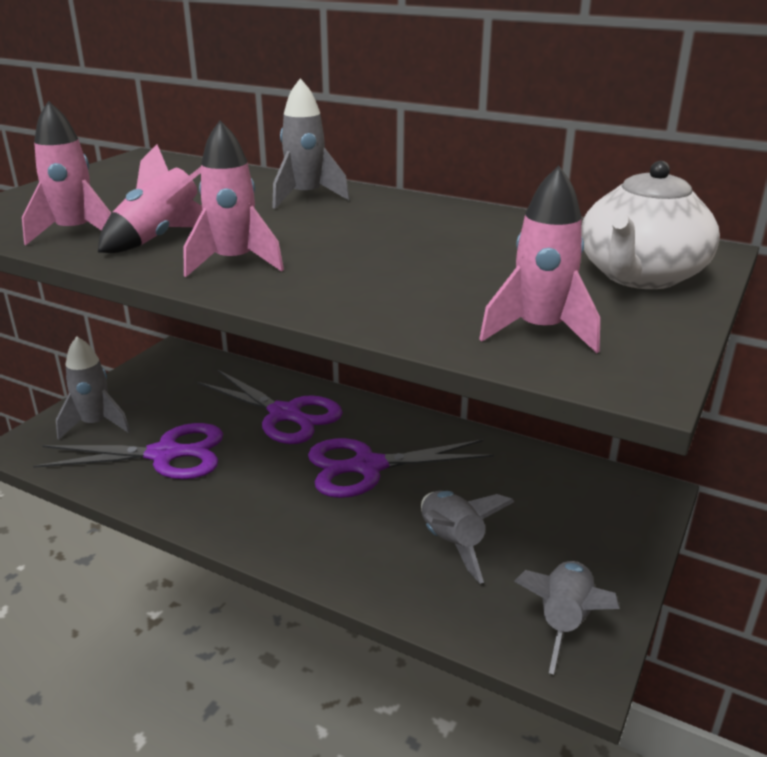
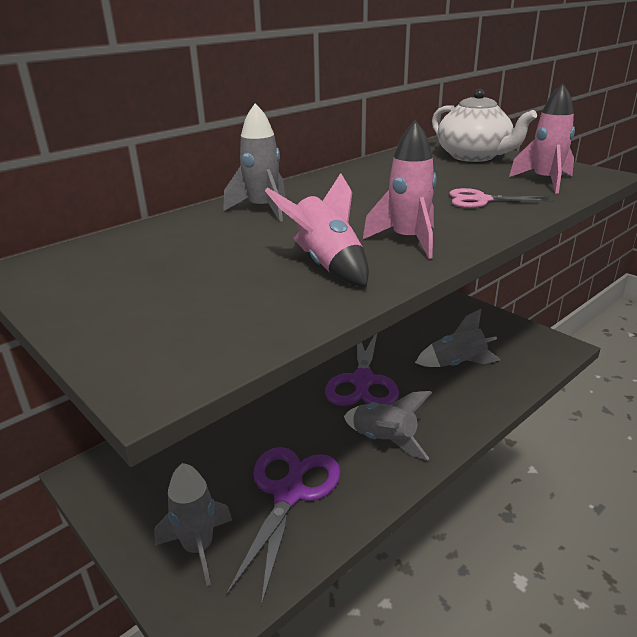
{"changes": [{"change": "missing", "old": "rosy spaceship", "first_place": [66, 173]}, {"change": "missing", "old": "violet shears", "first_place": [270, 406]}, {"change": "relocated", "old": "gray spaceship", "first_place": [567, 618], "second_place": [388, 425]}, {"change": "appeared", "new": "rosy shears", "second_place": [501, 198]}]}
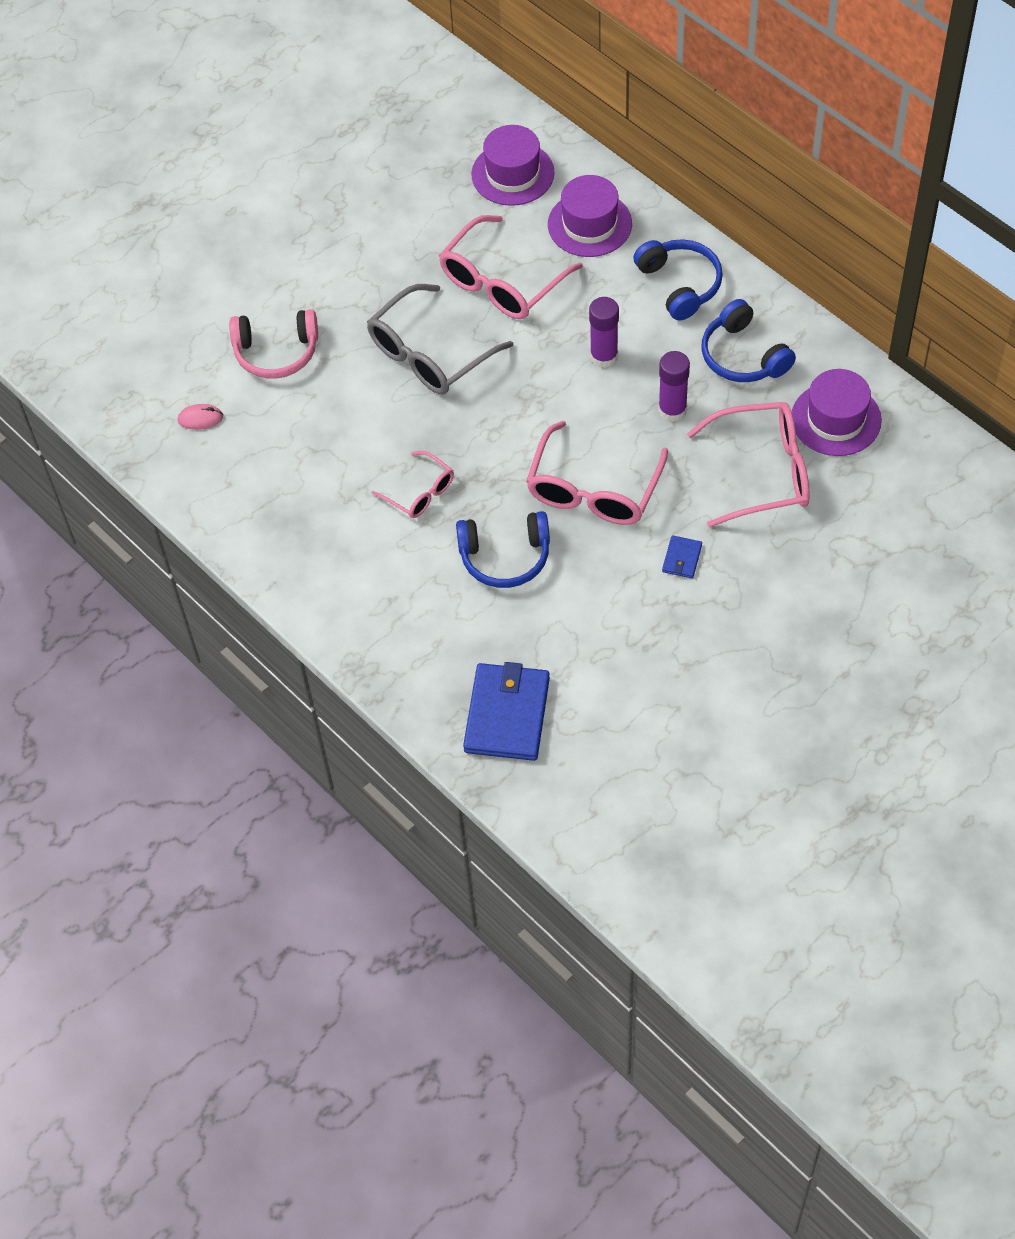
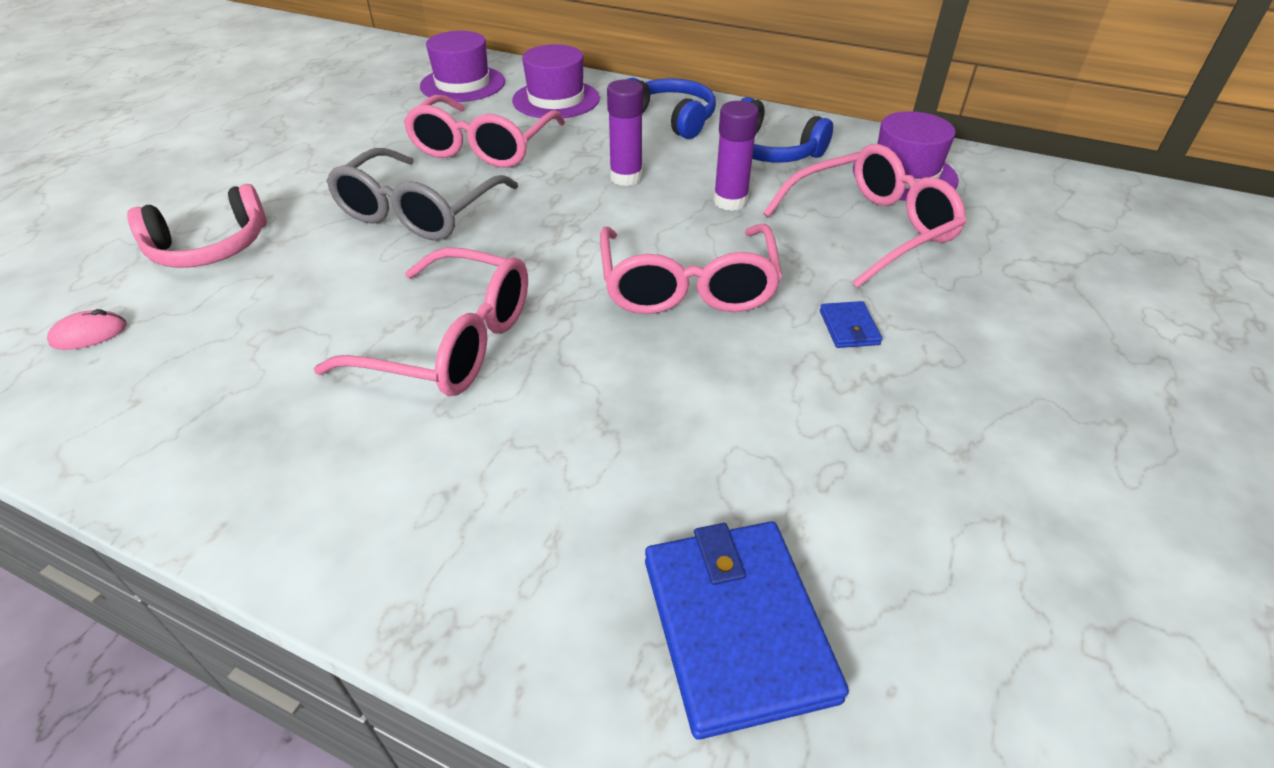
{"changes": [{"change": "size", "old": "rosy glasses", "first_place": [412, 484], "second_place": [421, 321], "factor": 1.79}, {"change": "missing", "old": "royal blue headphones", "first_place": [503, 549]}]}
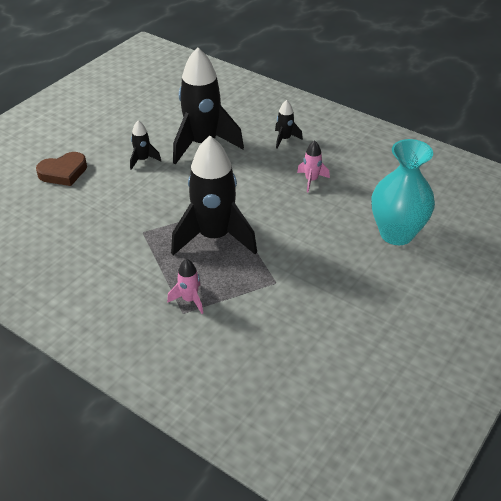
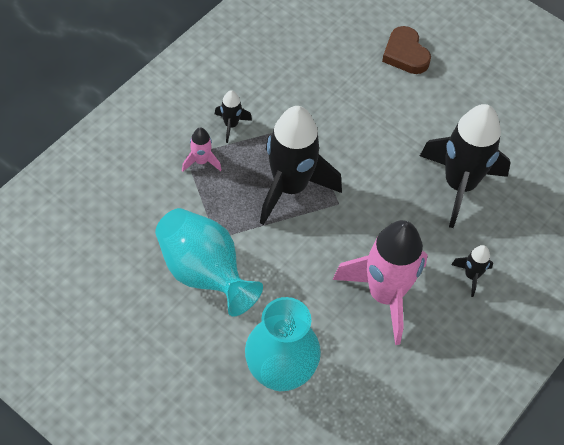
{"changes": [{"change": "relocated", "old": "jet-black spaceship", "first_place": [145, 145], "second_place": [233, 116]}, {"change": "size", "old": "rosy spaceship", "first_place": [313, 166], "second_place": [380, 282], "factor": 2.3}, {"change": "appeared", "new": "turquoise tall vase", "second_place": [209, 262]}]}
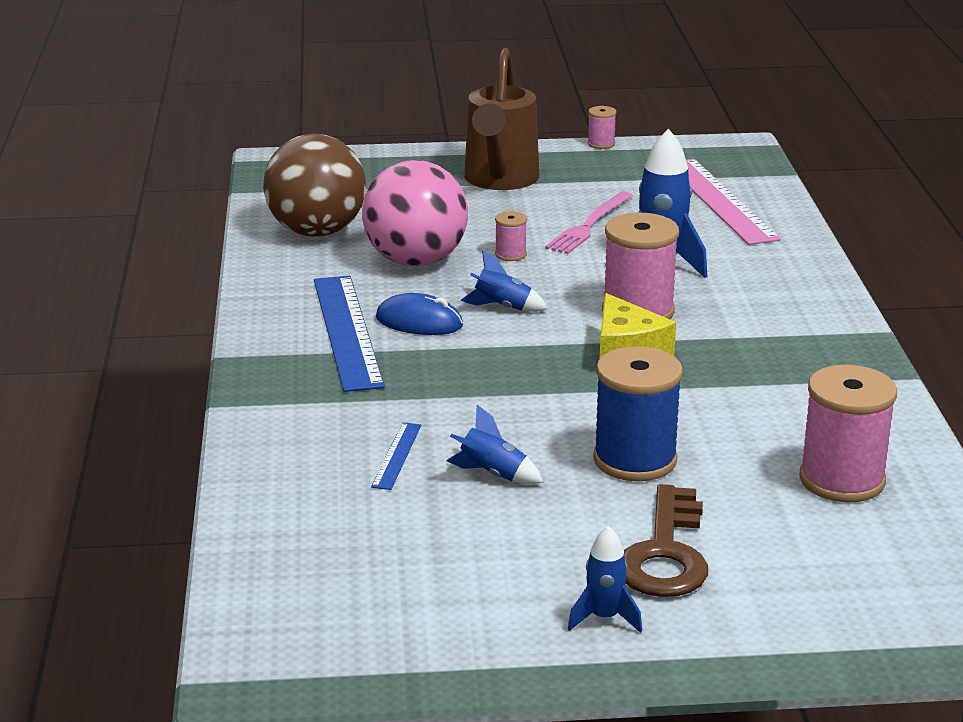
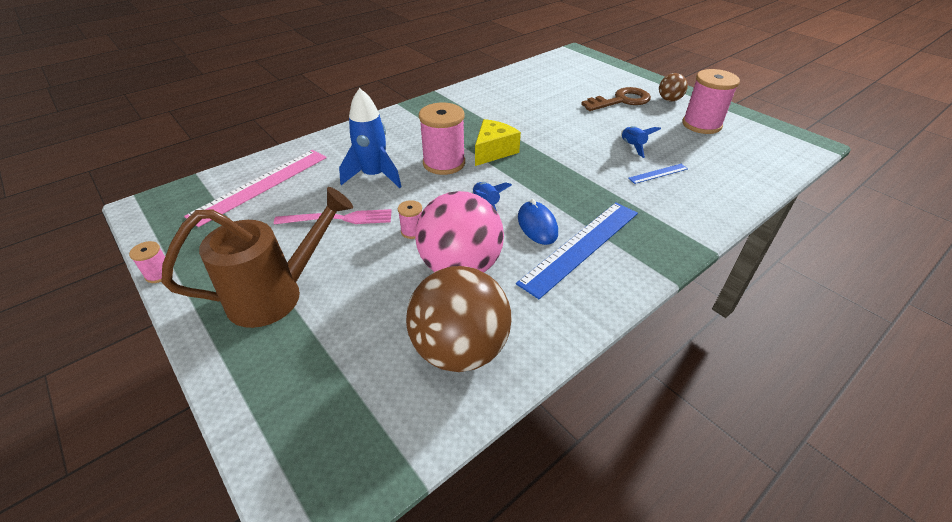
{"changes": [{"change": "exchanged", "old": "royal blue spaceship", "new": "russet play ball", "first_place": [605, 579], "second_place": [673, 87]}, {"change": "missing", "old": "royal blue spool", "first_place": [638, 413]}, {"change": "relocated", "old": "rosy spool", "first_place": [848, 433], "second_place": [711, 101]}]}
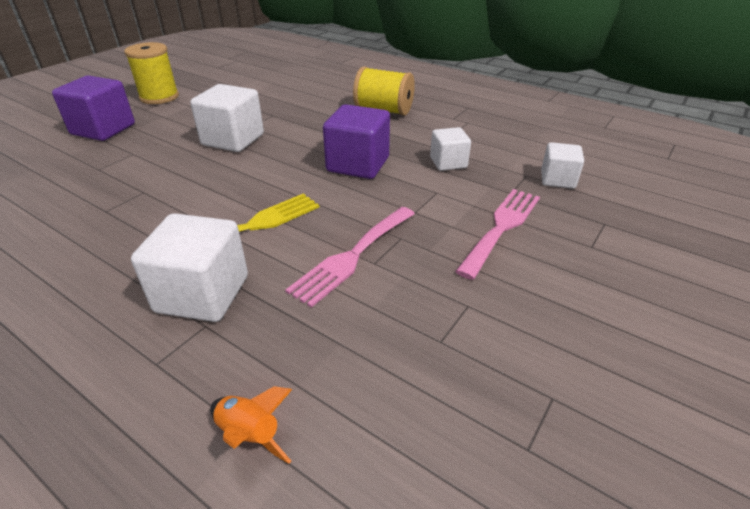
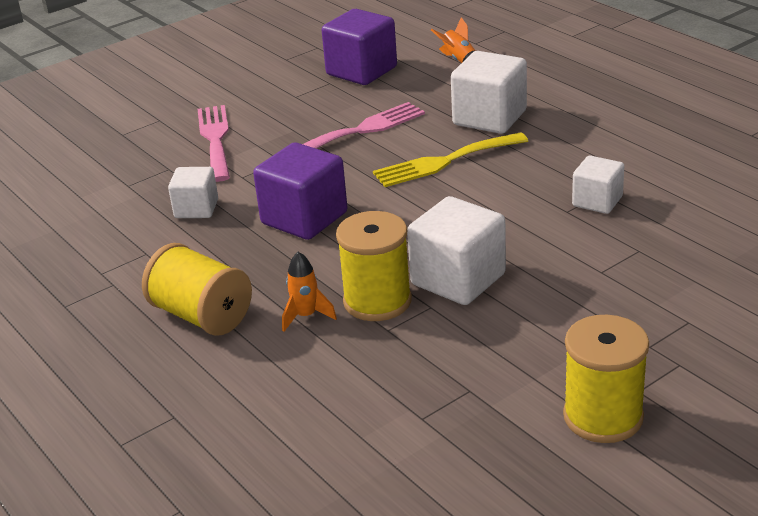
{"changes": [{"change": "relocated", "old": "violet cube", "first_place": [93, 108], "second_place": [359, 47]}, {"change": "spun", "old": "rosy dinner fork", "first_place": [497, 234], "second_place": [214, 143], "degrees": 120}, {"change": "relocated", "old": "snow-white cube", "first_place": [562, 165], "second_place": [598, 184]}, {"change": "appeared", "new": "orange-coloured spaceship", "second_place": [309, 292]}, {"change": "appeared", "new": "golden spool", "second_place": [374, 266]}]}
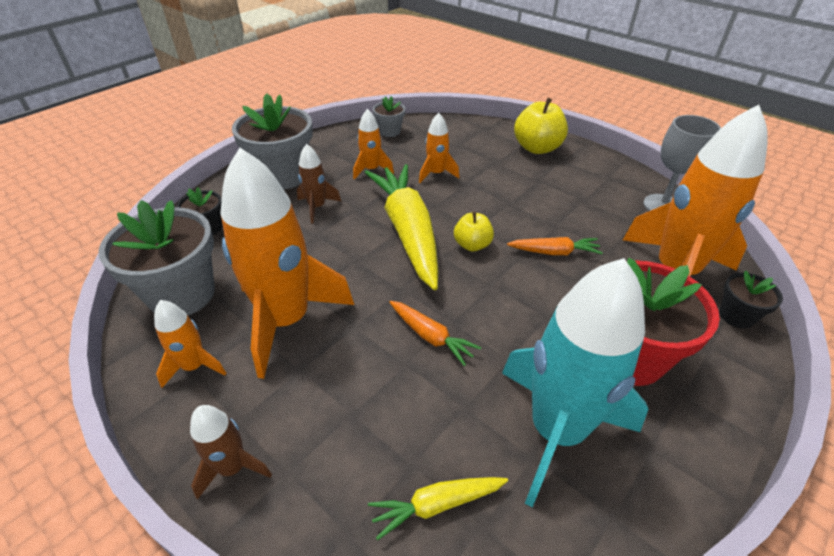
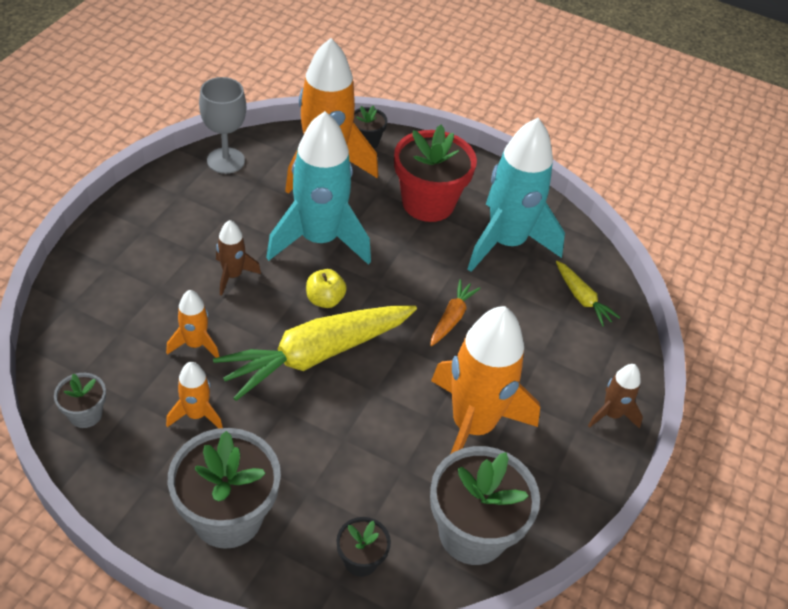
{"changes": [{"change": "missing", "old": "orange-coloured spaceship", "first_place": [190, 344]}, {"change": "relocated", "old": "russet spaceship", "first_place": [319, 183], "second_place": [238, 257]}, {"change": "exchanged", "old": "orange-coloured toy carrot", "new": "turquoise spaceship", "first_place": [555, 246], "second_place": [318, 188]}, {"change": "missing", "old": "golden apple", "first_place": [541, 126]}]}
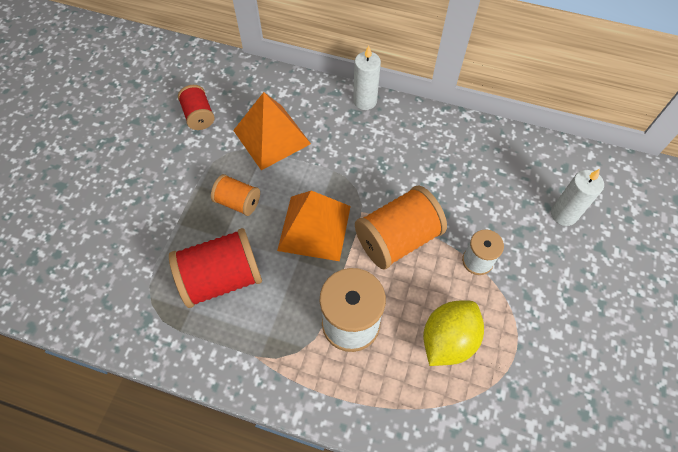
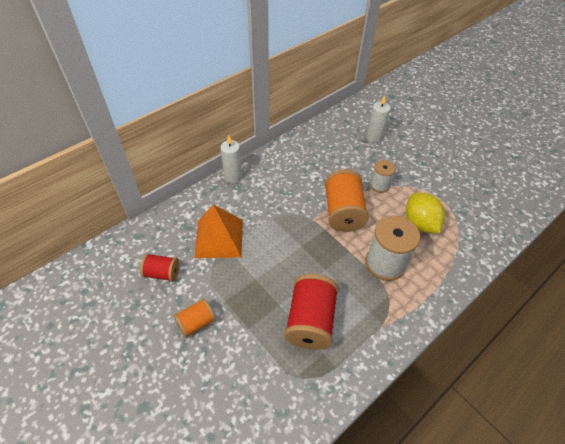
{"changes": [{"change": "relocated", "old": "orange-coloured spool", "first_place": [235, 195], "second_place": [194, 318]}, {"change": "missing", "old": "orange-coloured solid pyramid", "first_place": [314, 226]}]}
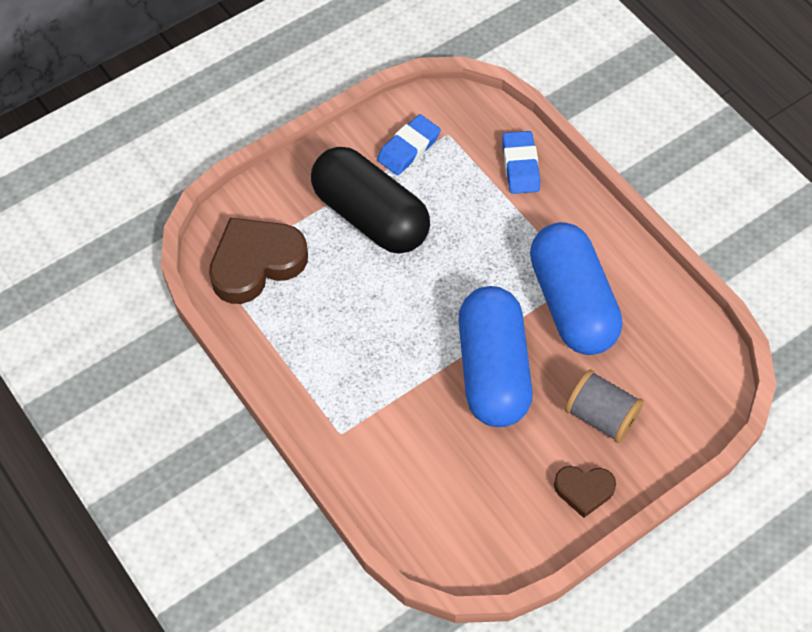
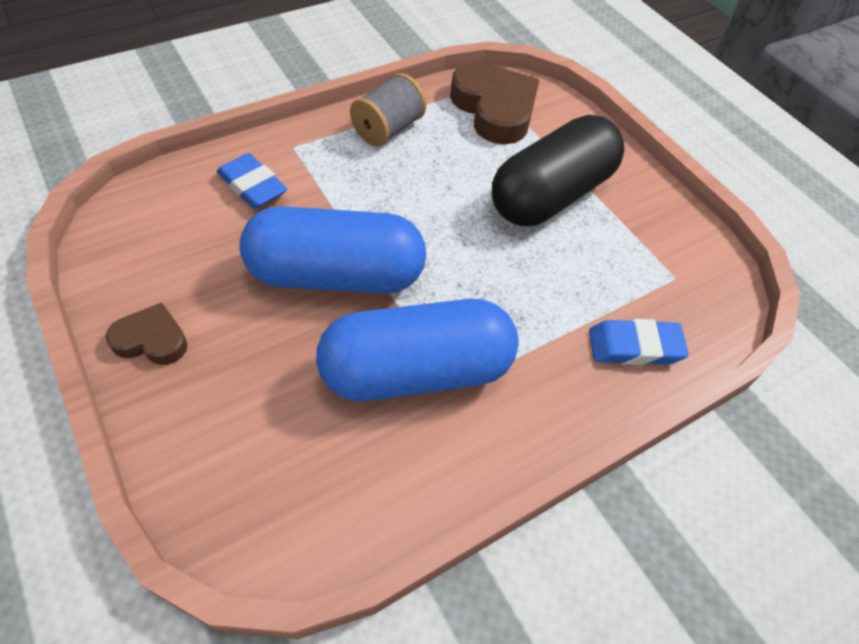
{"changes": [{"change": "relocated", "old": "royal blue gum eraser", "first_place": [409, 144], "second_place": [252, 181]}, {"change": "spun", "old": "russet love heart", "first_place": [585, 492], "second_place": [147, 334], "degrees": 90}, {"change": "relocated", "old": "gray spool", "first_place": [604, 406], "second_place": [388, 109]}]}
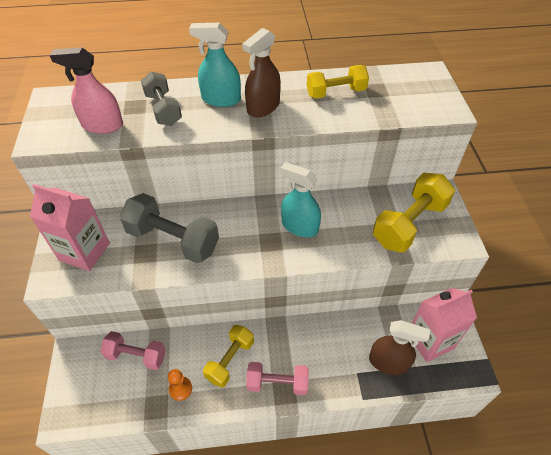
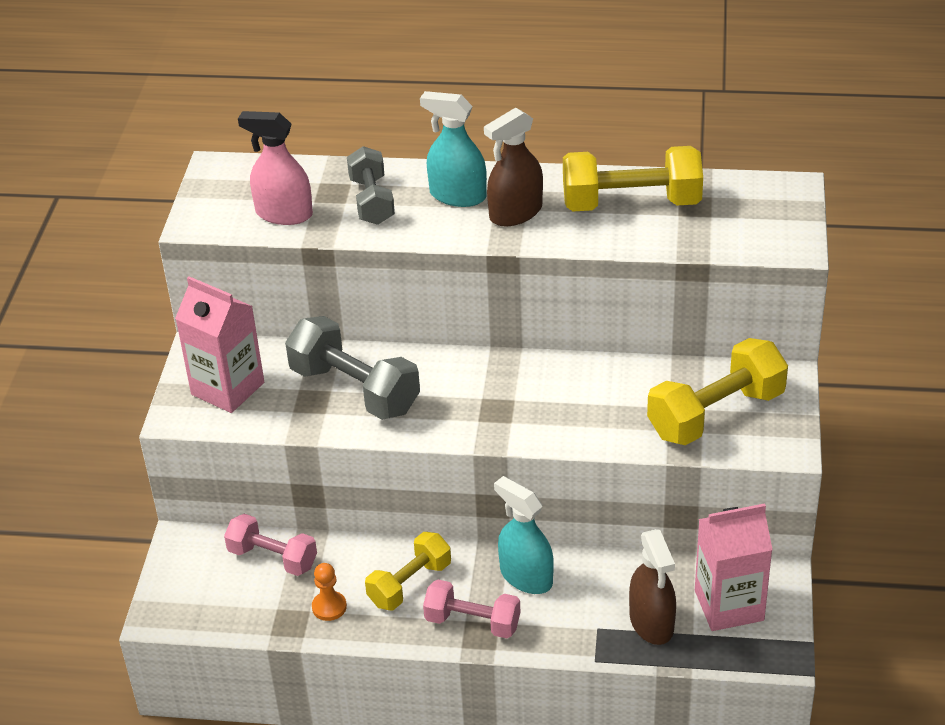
{"changes": [{"change": "relocated", "old": "turquoise spray cleaner", "first_place": [300, 199], "second_place": [524, 535]}, {"change": "size", "old": "golden free weight", "first_place": [338, 82], "second_place": [633, 178], "factor": 1.54}, {"change": "spun", "old": "russet spray cleaner", "first_place": [399, 347], "second_place": [652, 587], "degrees": 45}]}
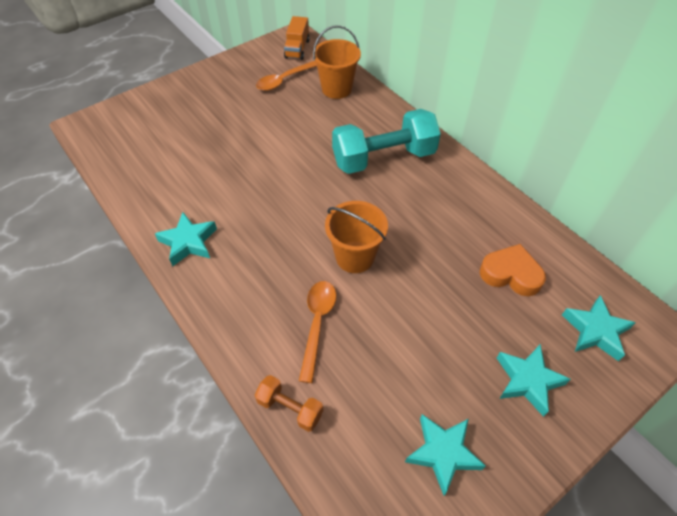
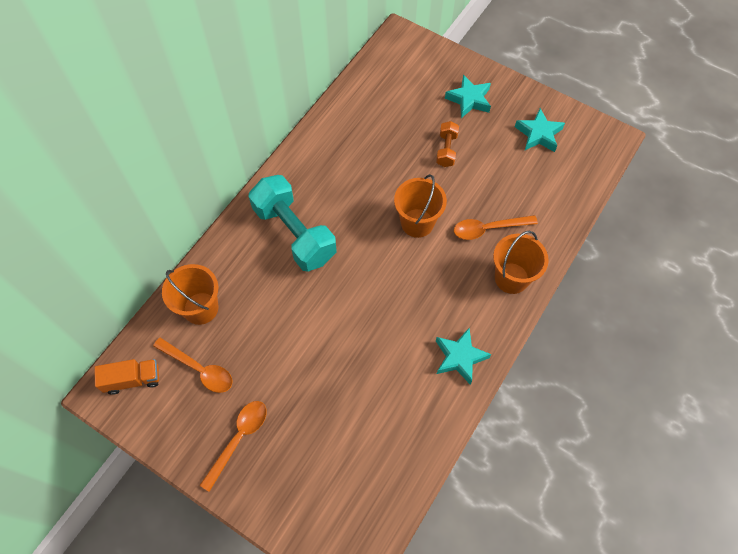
{"changes": [{"change": "relocated", "old": "orange-coloured free weight", "first_place": [289, 403], "second_place": [447, 144]}, {"change": "missing", "old": "orange-coloured love heart", "first_place": [513, 270]}, {"change": "missing", "old": "turquoise star shape", "first_place": [599, 328]}, {"change": "appeared", "new": "orange-coloured teaspoon", "second_place": [233, 446]}, {"change": "appeared", "new": "orange-coloured bucket", "second_place": [521, 262]}]}
